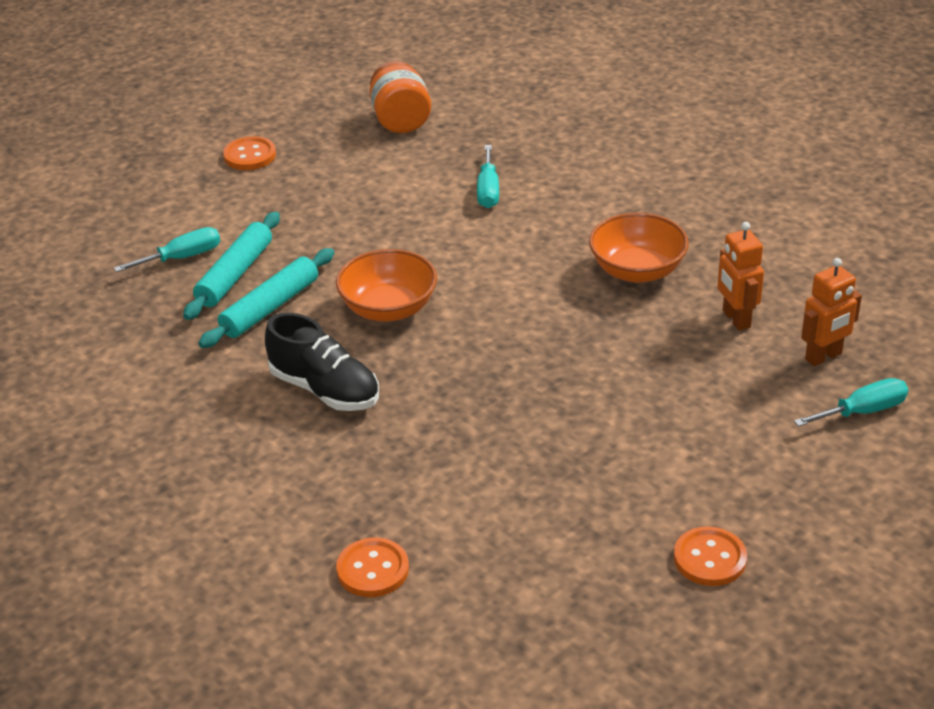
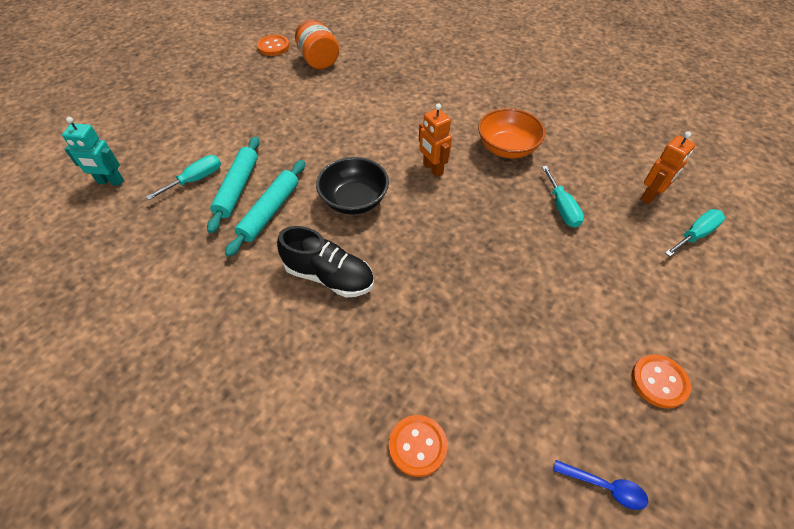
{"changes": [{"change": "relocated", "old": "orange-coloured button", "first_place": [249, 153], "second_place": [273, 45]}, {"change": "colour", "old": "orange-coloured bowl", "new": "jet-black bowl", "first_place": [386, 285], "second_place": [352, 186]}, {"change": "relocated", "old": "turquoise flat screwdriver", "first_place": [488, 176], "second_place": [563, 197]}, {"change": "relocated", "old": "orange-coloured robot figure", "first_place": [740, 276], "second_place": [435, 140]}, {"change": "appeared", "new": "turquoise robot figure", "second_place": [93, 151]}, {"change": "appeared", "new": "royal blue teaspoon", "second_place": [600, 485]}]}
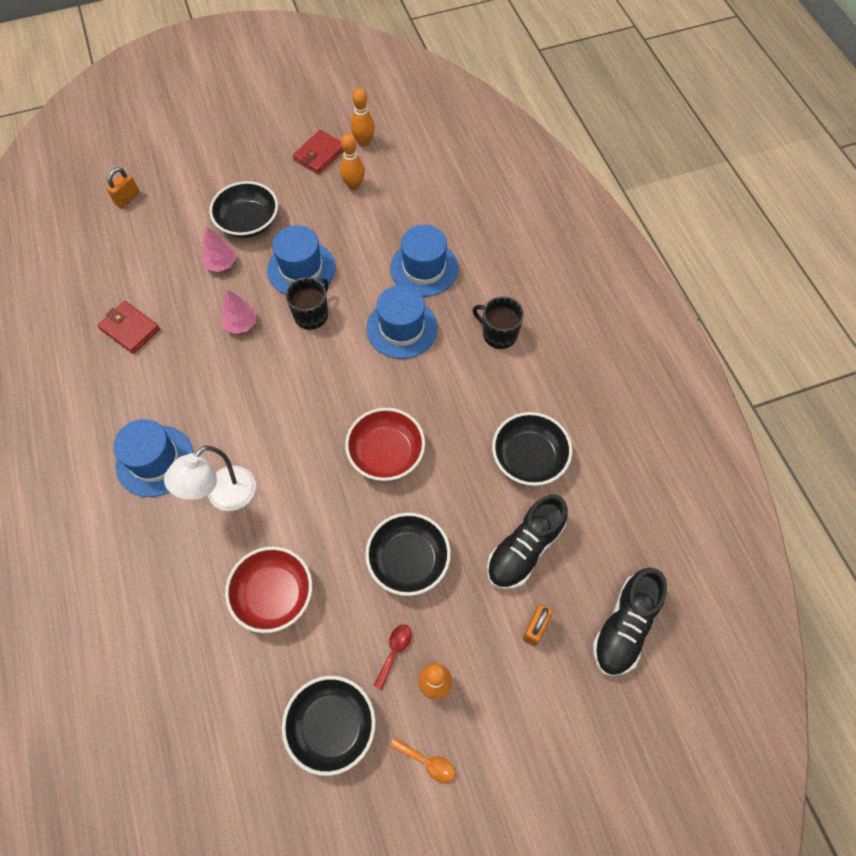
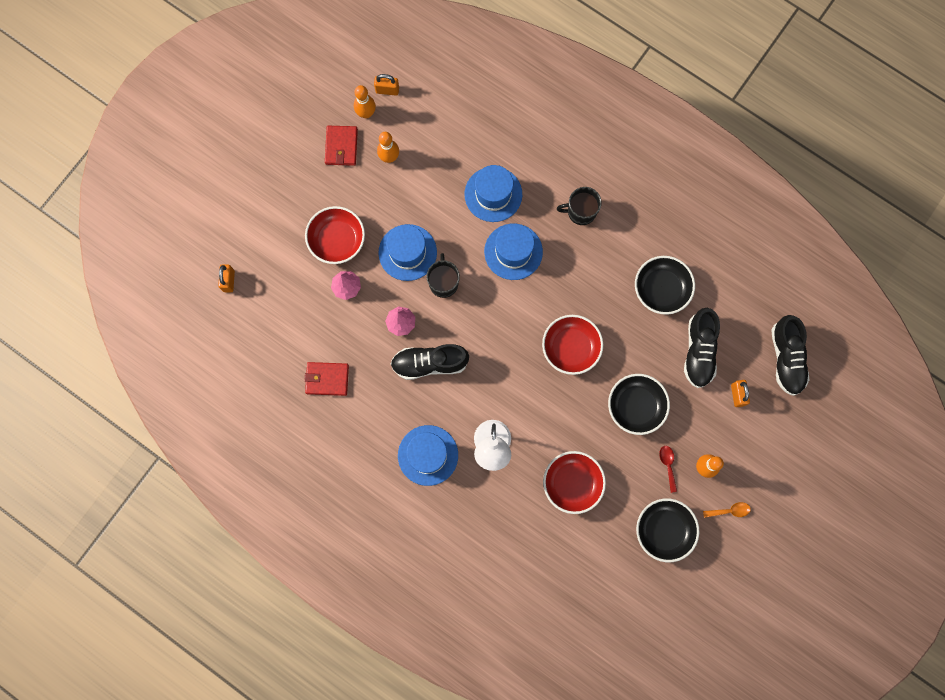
{"changes": [{"change": "colour", "old": "jet-black bowl", "new": "crimson bowl", "first_place": [243, 209], "second_place": [335, 235]}, {"change": "appeared", "new": "orange-coloured lock", "second_place": [386, 85]}, {"change": "appeared", "new": "jet-black lace-up shoe", "second_place": [430, 362]}]}
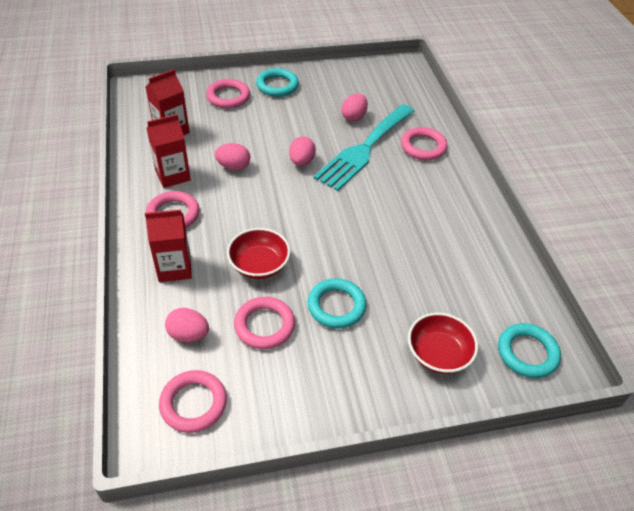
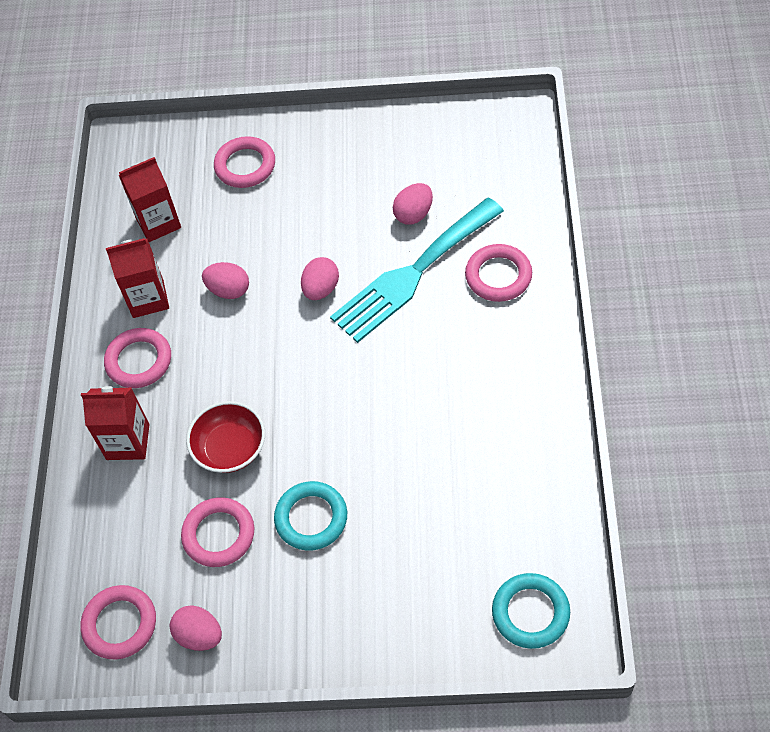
{"changes": [{"change": "relocated", "old": "rosy egg", "first_place": [187, 325], "second_place": [196, 628]}, {"change": "missing", "old": "turquoise torus", "first_place": [277, 82]}, {"change": "missing", "old": "crimson bowl", "first_place": [443, 343]}]}
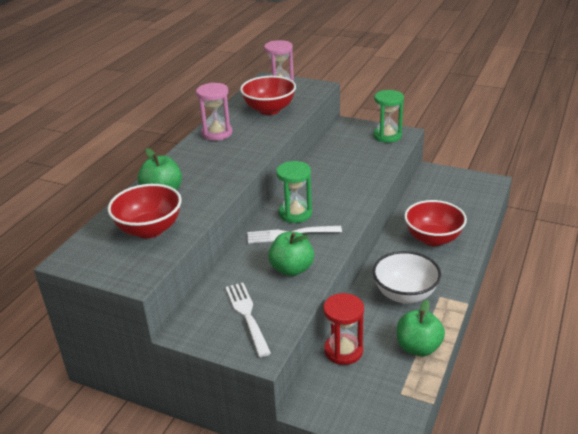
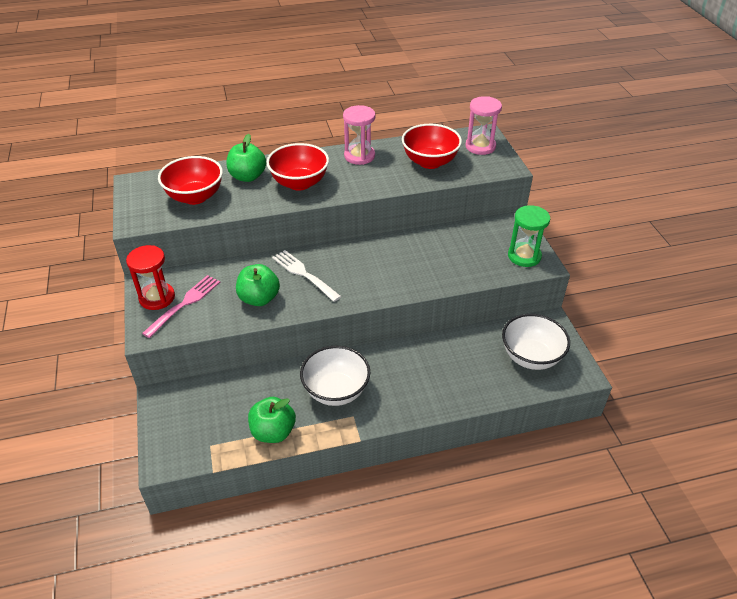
{"changes": [{"change": "colour", "old": "snow-white dinner fork", "new": "rosy dinner fork", "first_place": [248, 320], "second_place": [181, 306]}, {"change": "missing", "old": "green hourglass", "first_place": [294, 192]}, {"change": "relocated", "old": "crimson hourglass", "first_place": [344, 329], "second_place": [150, 277]}, {"change": "relocated", "old": "crimson bowl", "first_place": [435, 223], "second_place": [297, 167]}, {"change": "appeared", "new": "snow-white bowl", "second_place": [536, 342]}]}
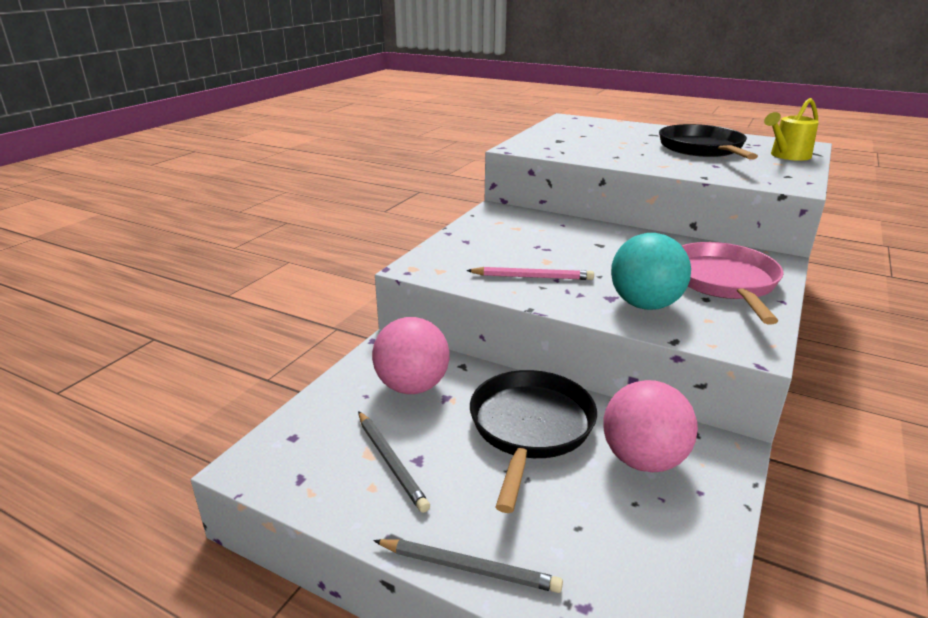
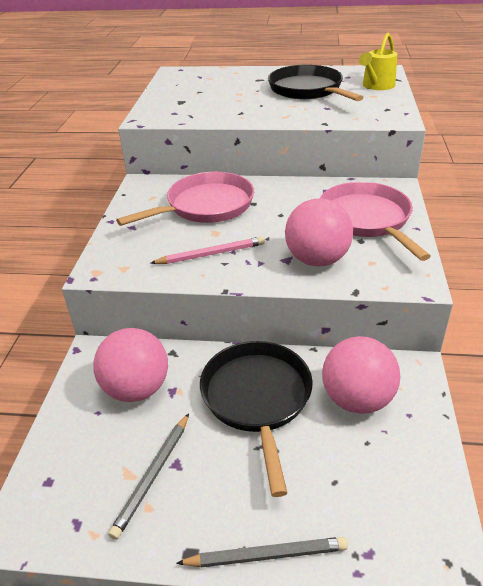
{"changes": [{"change": "spun", "old": "gray pencil", "first_place": [394, 462], "second_place": [148, 476], "degrees": 75}, {"change": "colour", "old": "turquoise play ball", "new": "rosy play ball", "first_place": [651, 271], "second_place": [319, 233]}, {"change": "appeared", "new": "rosy skillet", "second_place": [185, 199]}]}
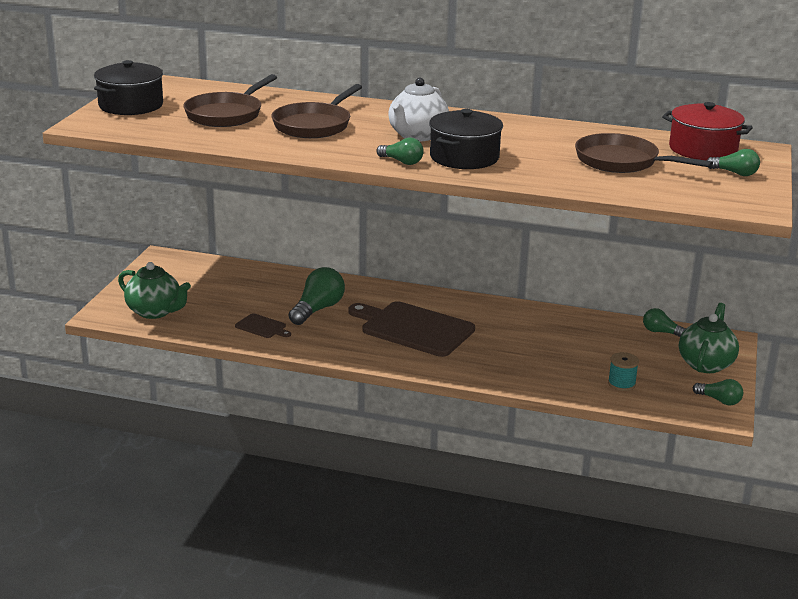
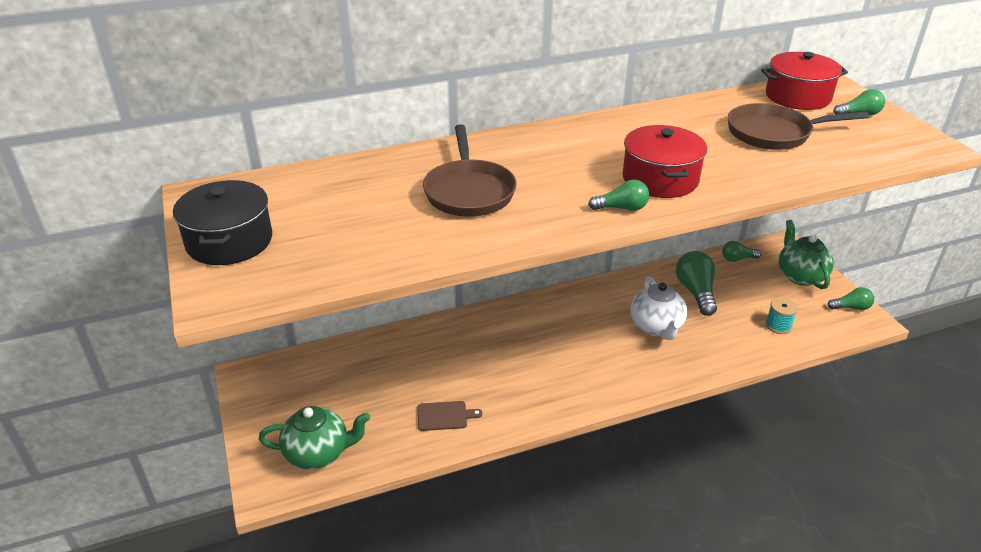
{"changes": [{"change": "missing", "old": "russet skillet", "first_place": [230, 100]}, {"change": "relocated", "old": "green lightbulb", "first_place": [317, 296], "second_place": [696, 283]}, {"change": "missing", "old": "russet chopping board", "first_place": [411, 329]}, {"change": "relocated", "old": "snow-white teapot", "first_place": [418, 109], "second_place": [658, 308]}, {"change": "colour", "old": "jet-black pot", "new": "crimson pot", "first_place": [466, 139], "second_place": [665, 161]}]}
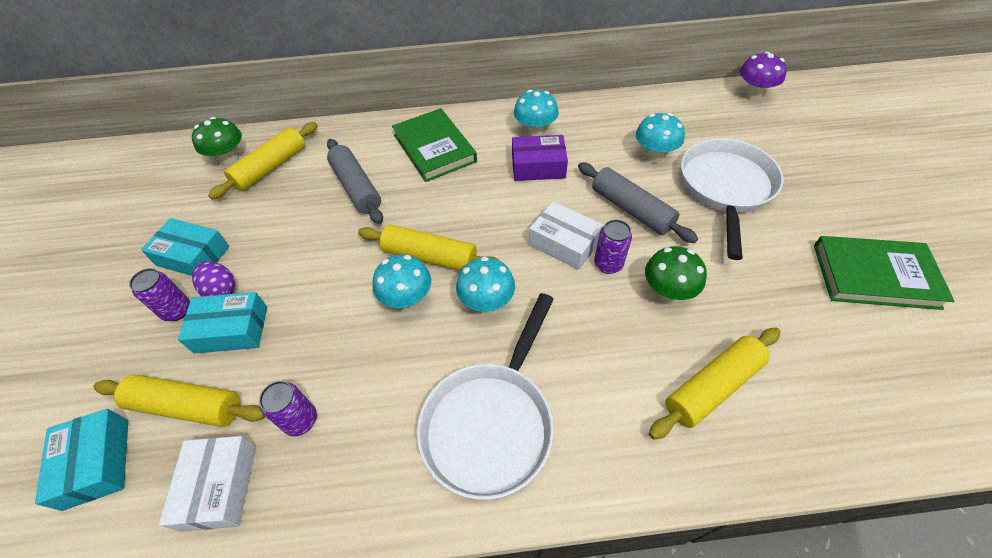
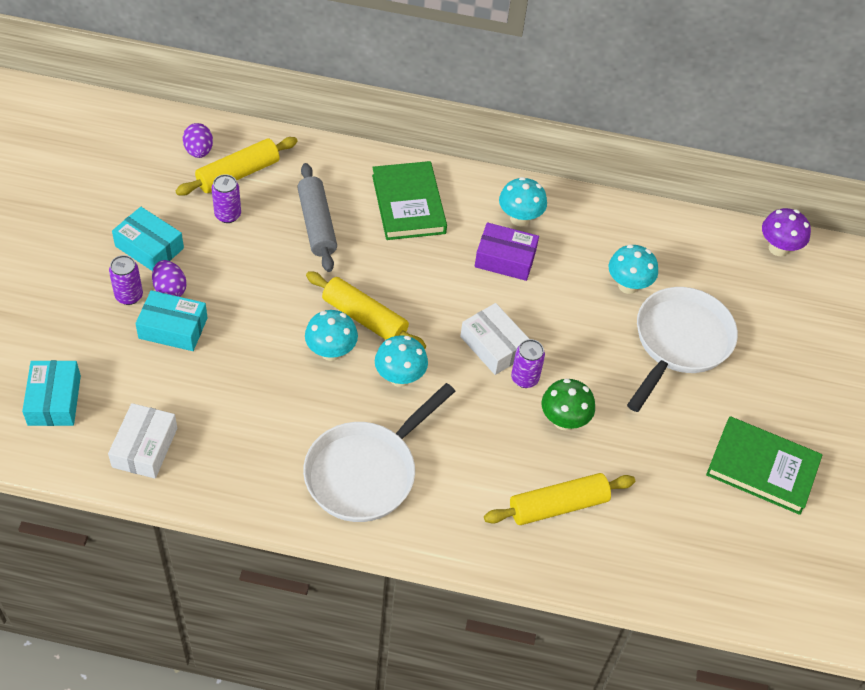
{"changes": [{"change": "missing", "old": "golden pastry roller", "first_place": [179, 400]}, {"change": "exchanged", "old": "green fungus", "new": "violet egg", "first_place": [217, 141], "second_place": [198, 140]}, {"change": "relocated", "old": "violet tin", "first_place": [288, 408], "second_place": [226, 198]}, {"change": "missing", "old": "gray pastry roller", "first_place": [638, 202]}]}
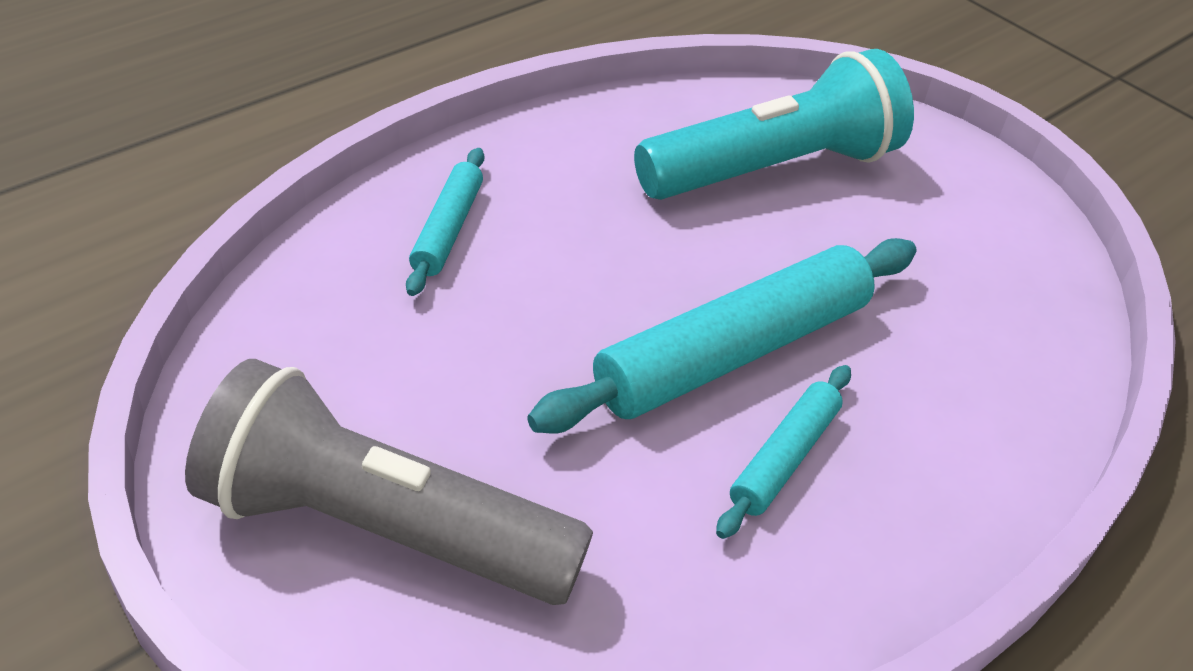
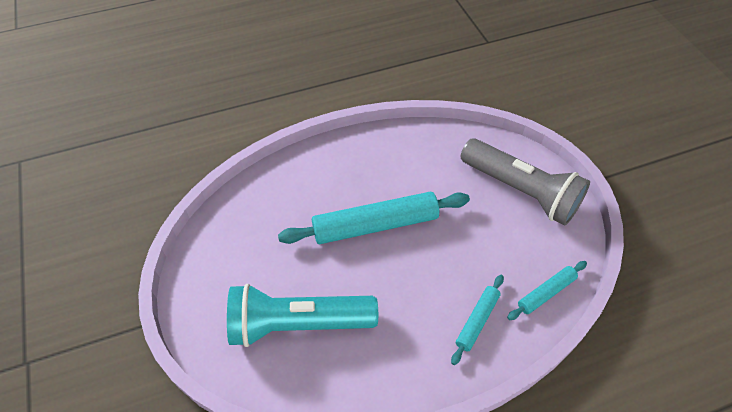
{"changes": [{"change": "relocated", "old": "turquoise pastry roller", "first_place": [783, 452], "second_place": [547, 290]}]}
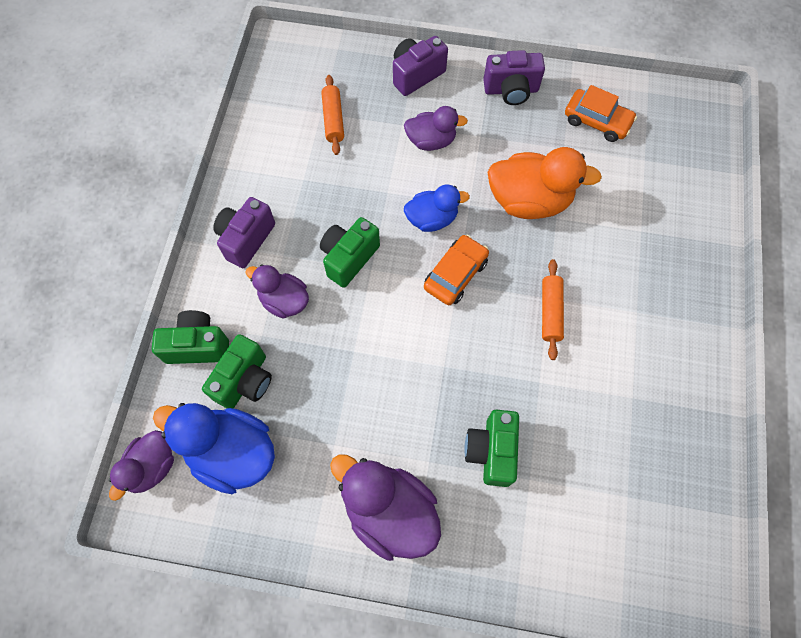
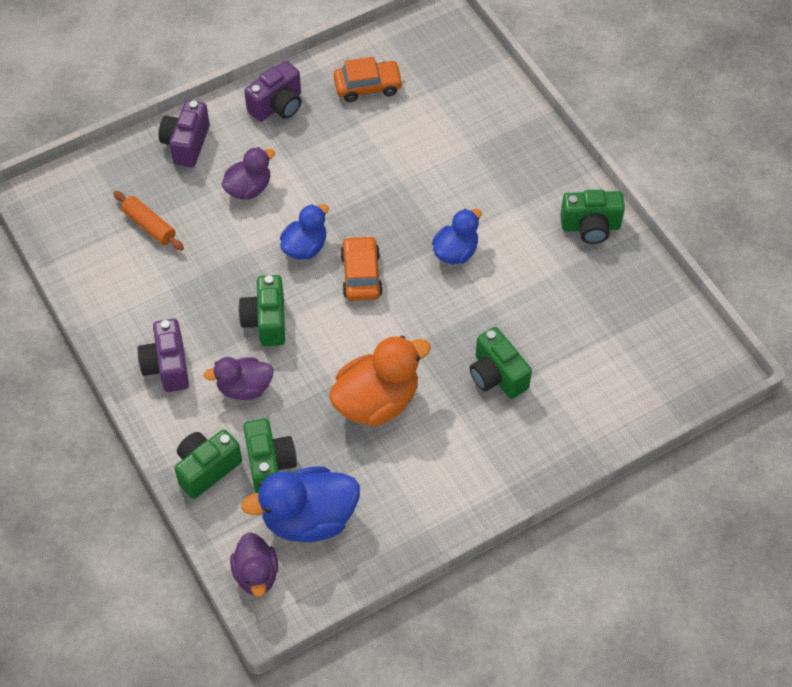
{"changes": [{"change": "missing", "old": "violet duck", "first_place": [385, 507]}, {"change": "relocated", "old": "orange-coloured duck", "first_place": [545, 183], "second_place": [380, 381]}, {"change": "exchanged", "old": "orange-coloured pastry roller", "new": "royal blue duck", "first_place": [553, 309], "second_place": [456, 236]}, {"change": "appeared", "new": "green camera", "second_place": [592, 217]}]}
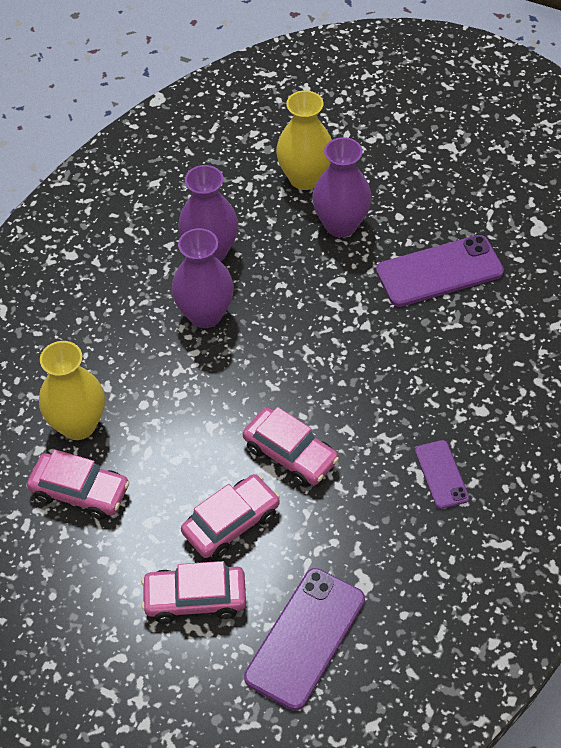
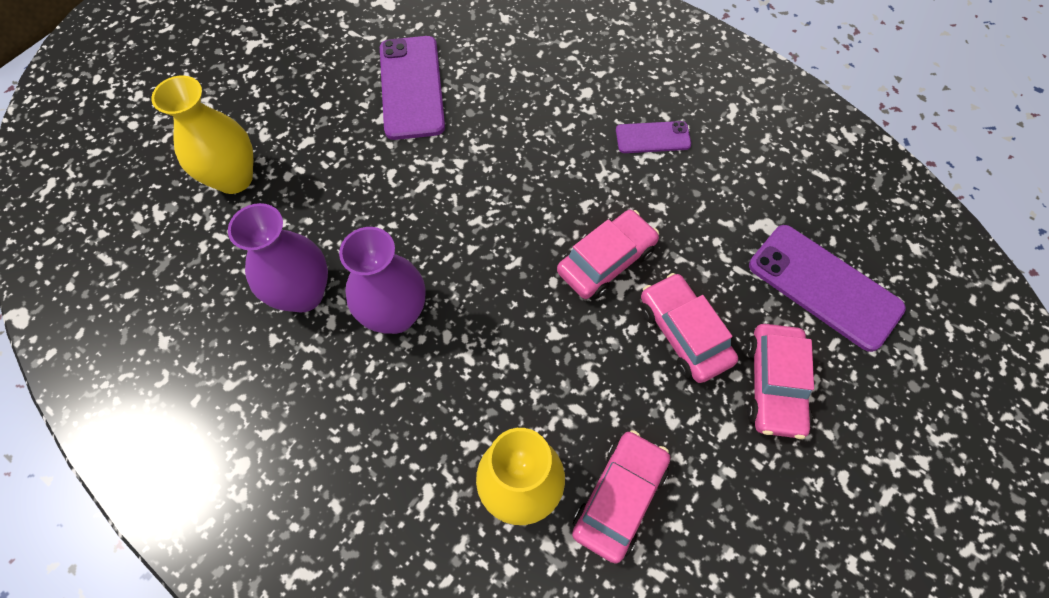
{"changes": [{"change": "missing", "old": "violet tall vase", "first_place": [342, 187]}]}
